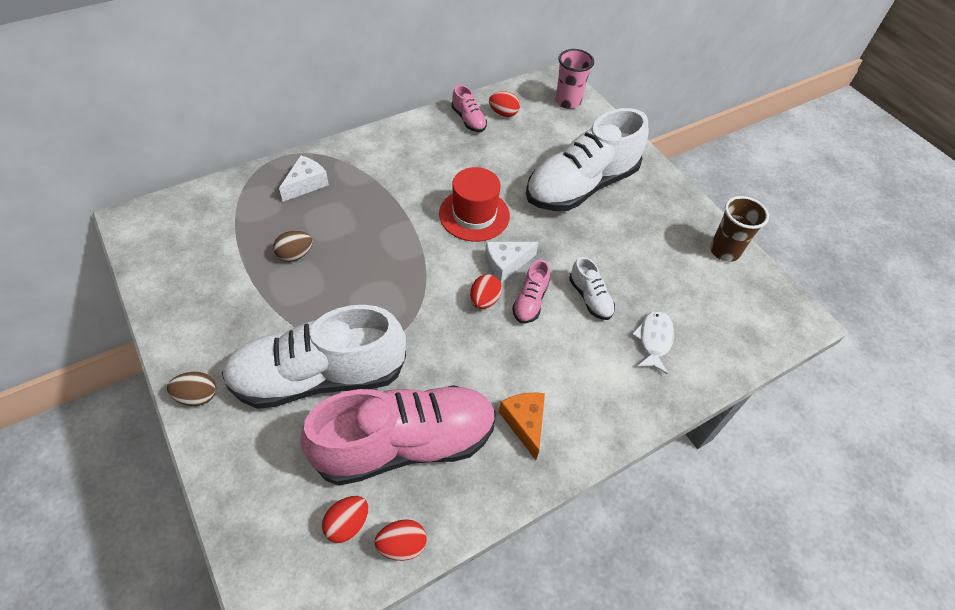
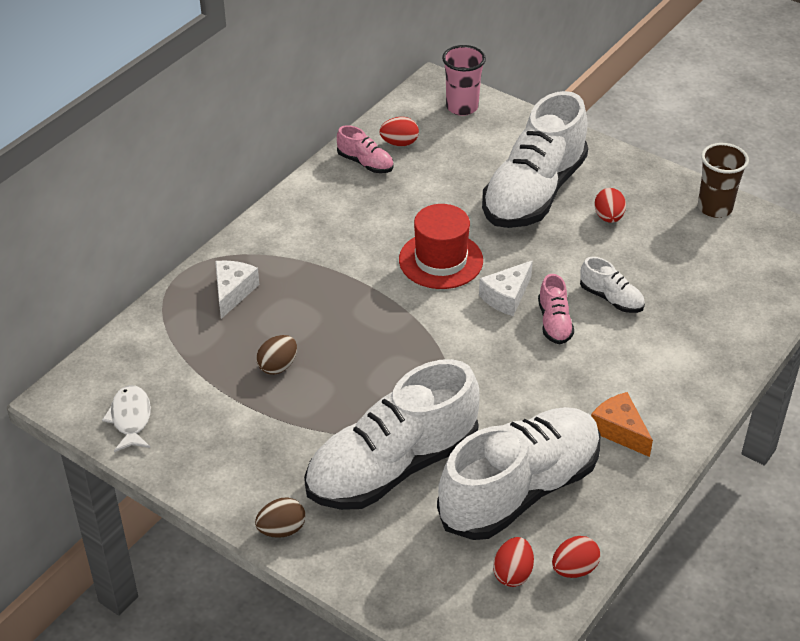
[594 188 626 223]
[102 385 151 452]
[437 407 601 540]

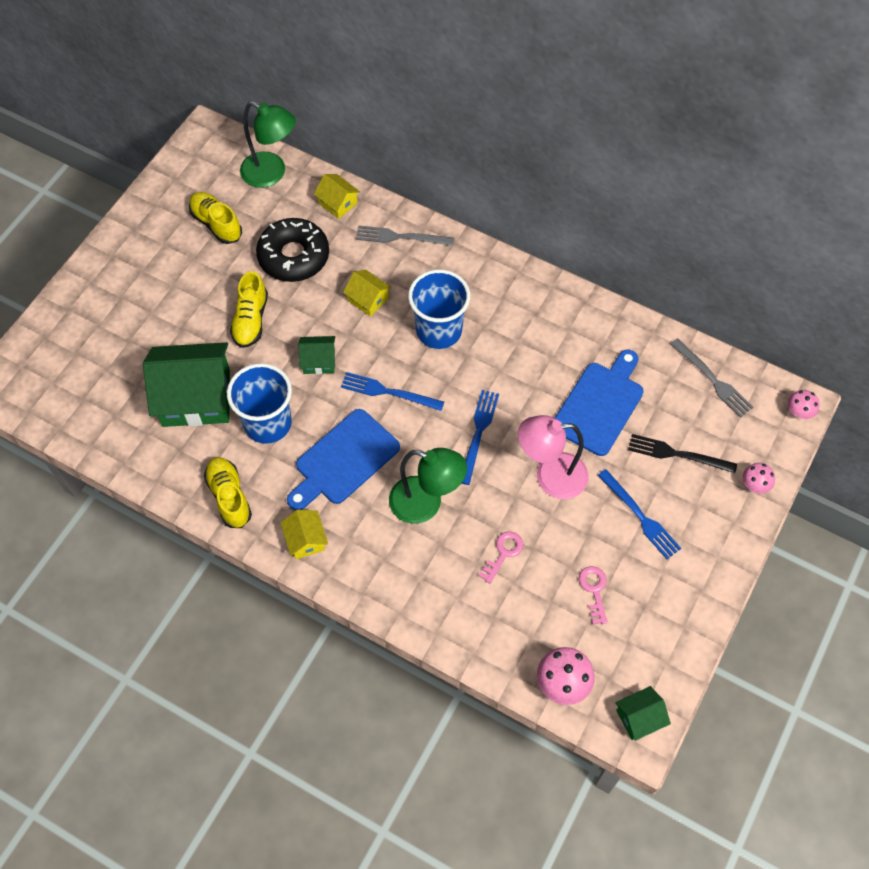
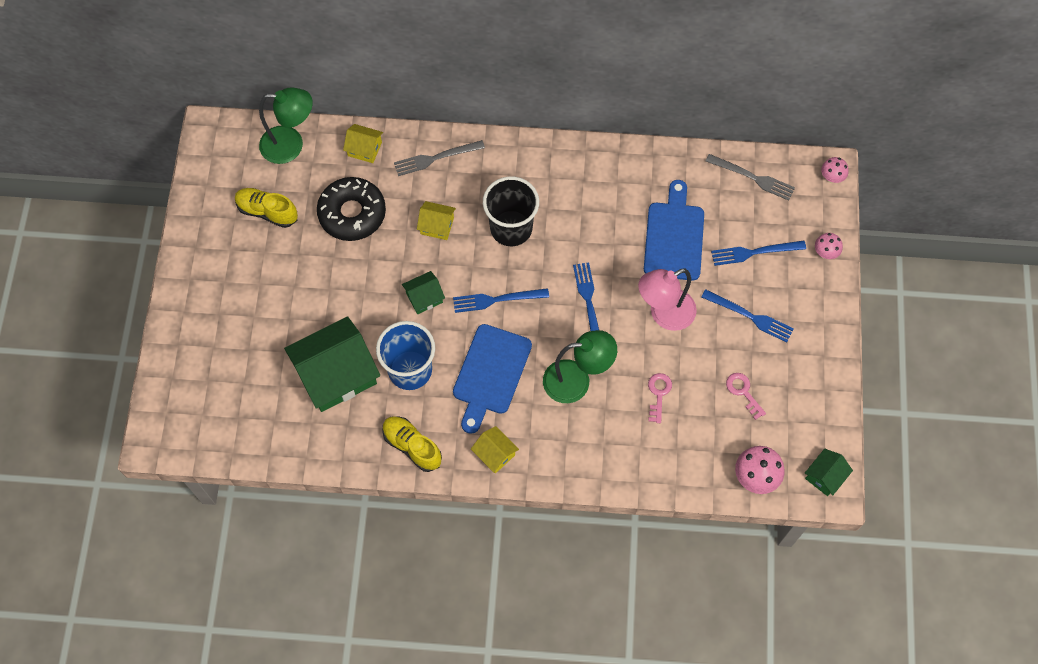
[230 271 268 348] (first image)
[483 176 539 246]
[711 241 806 266]

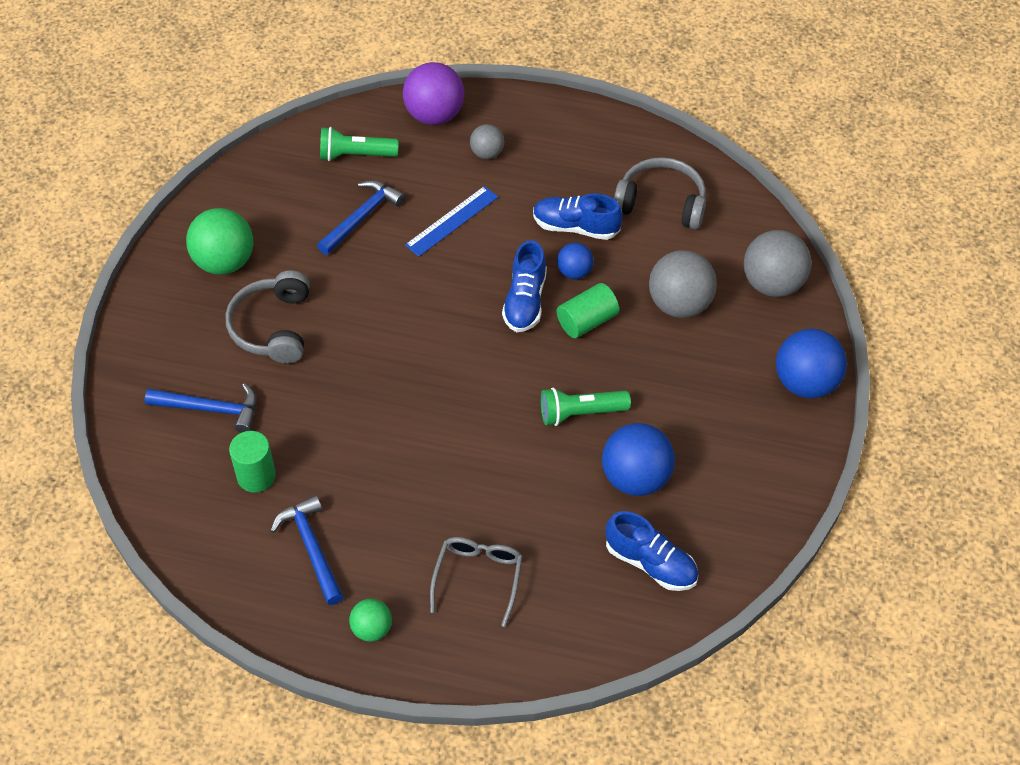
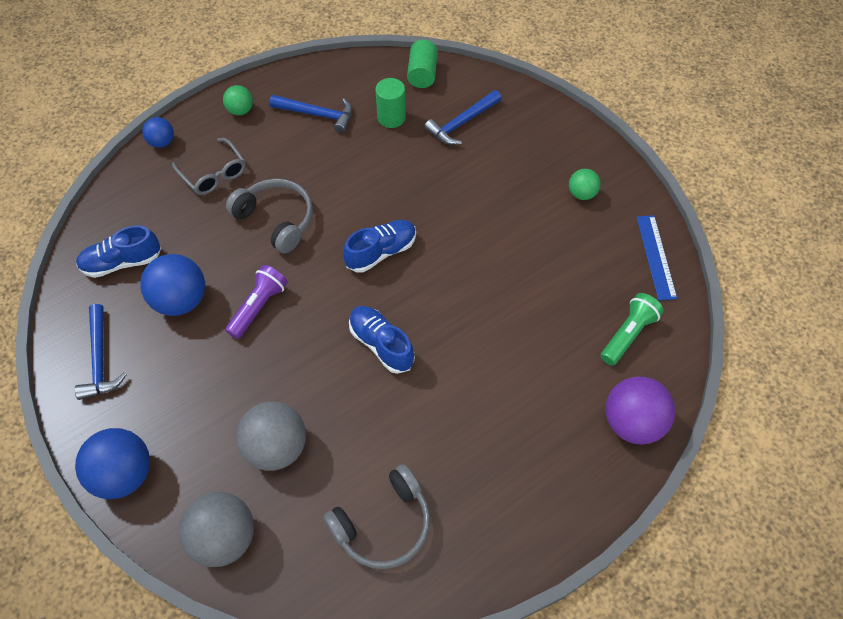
[470 124 504 159] (first image)
[226 179 313 254]
[75 304 126 400]
[637 215 677 300]
[343 220 416 272]
[142 117 174 148]
[407 40 438 88]
[225 265 288 339]
[569 169 601 200]

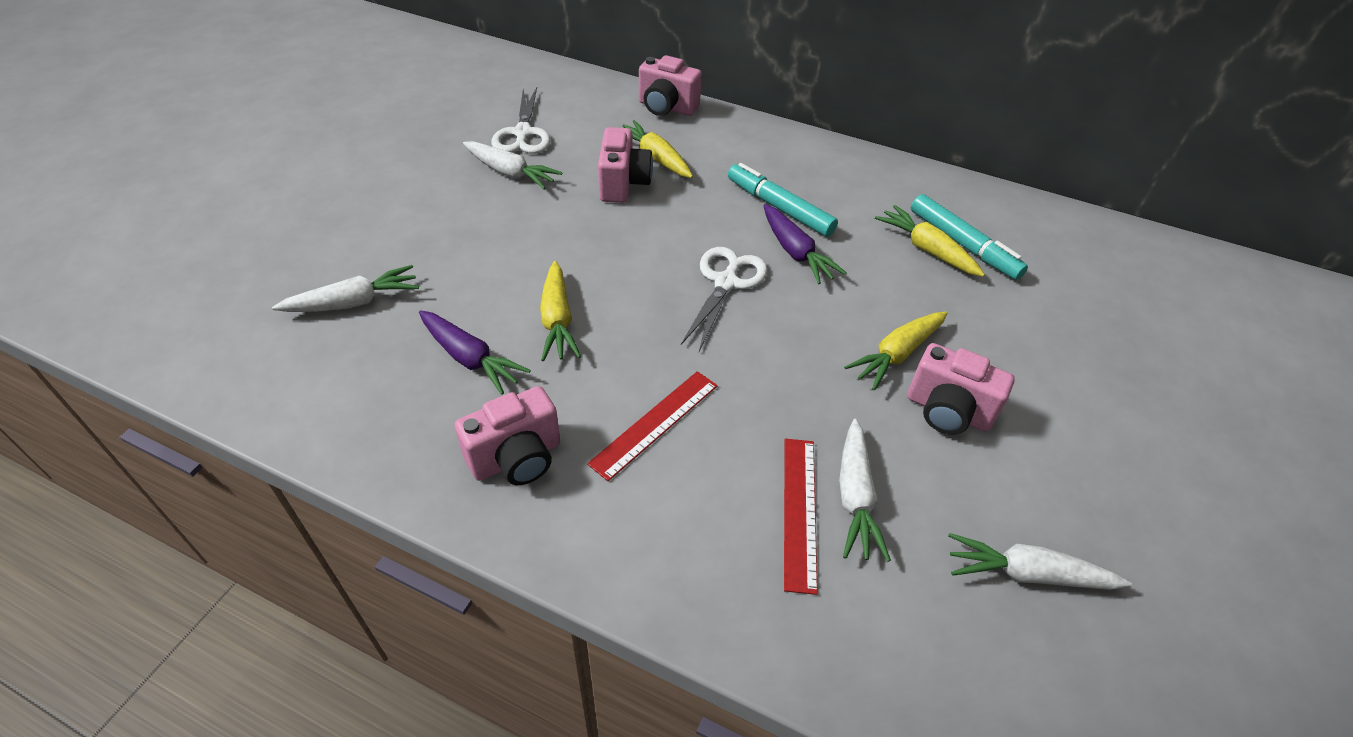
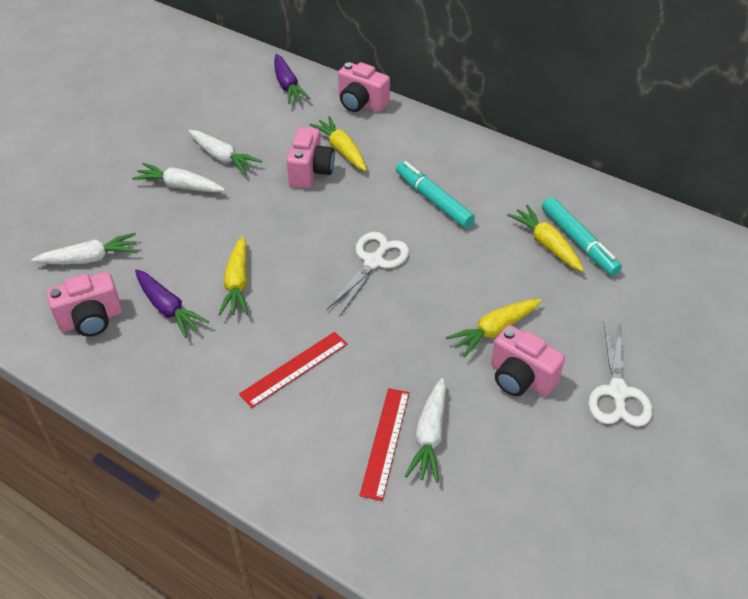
[46 272 122 337]
[588 321 653 427]
[274 54 311 104]
[132 163 225 192]

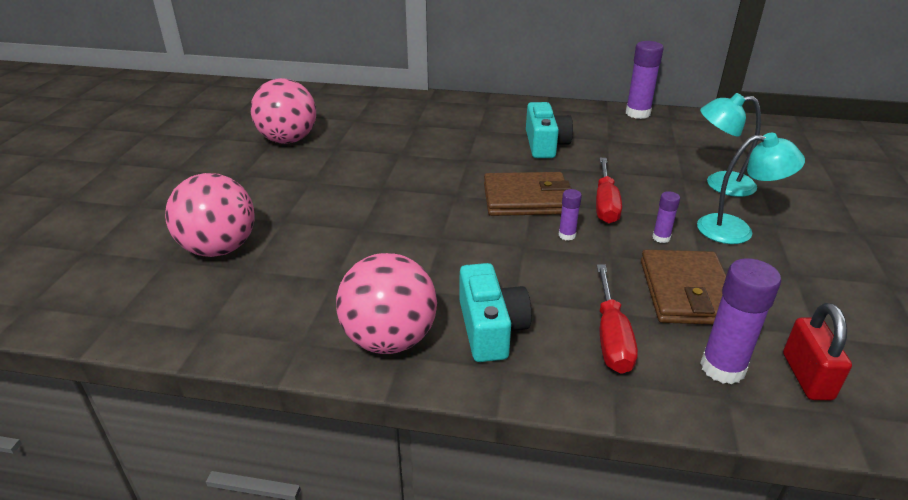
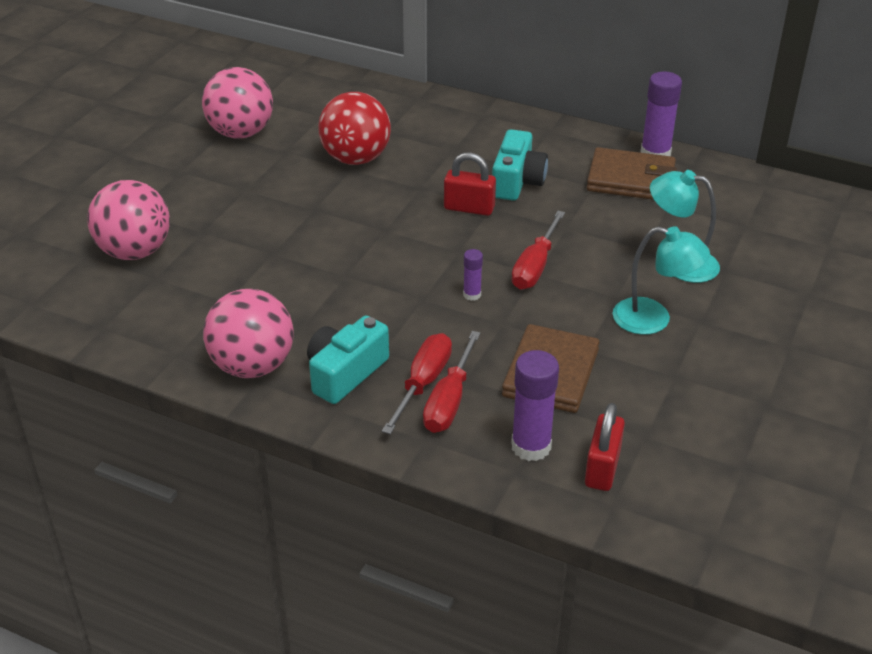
[652 191 680 243] (first image)
[318 92 391 165]
[382 333 452 434]
[444 152 496 216]
[587 147 677 200]
[307 315 389 404]

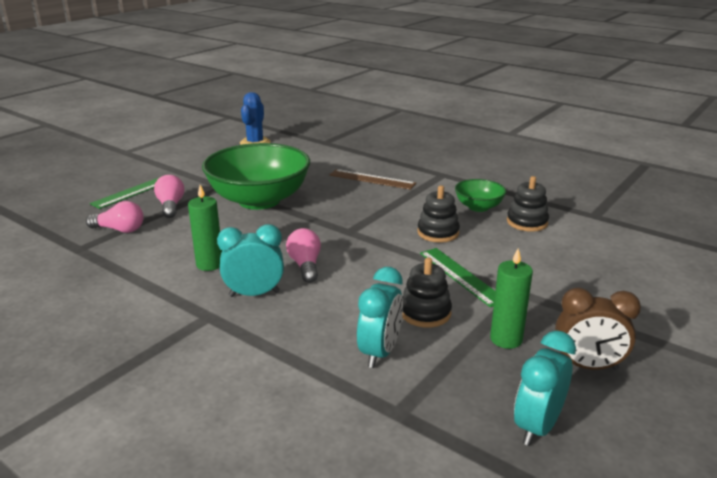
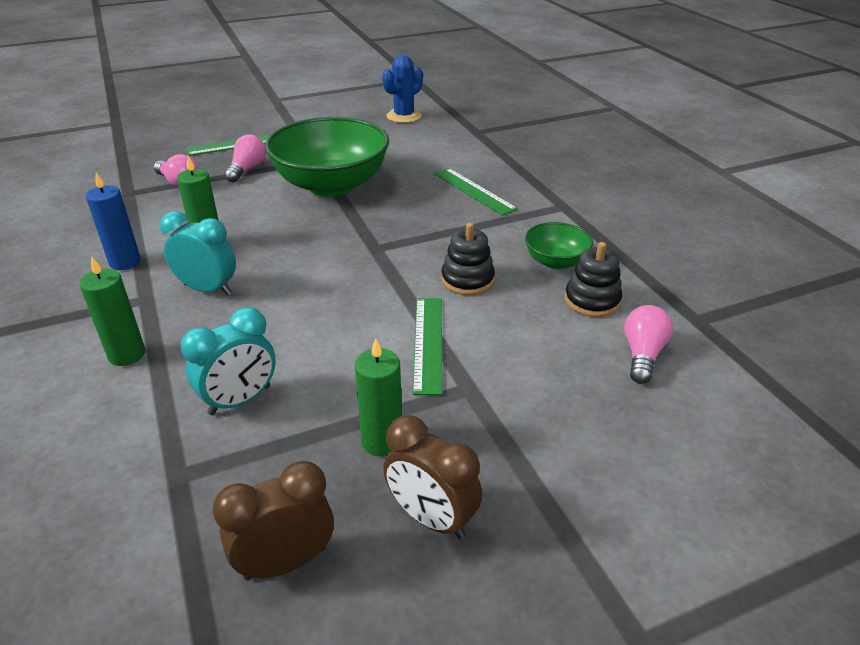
[402 258 452 328] (first image)
[79 256 145 366]
[86 173 141 270]
[624 305 673 384]
[434 168 518 216]
[213 461 334 580]

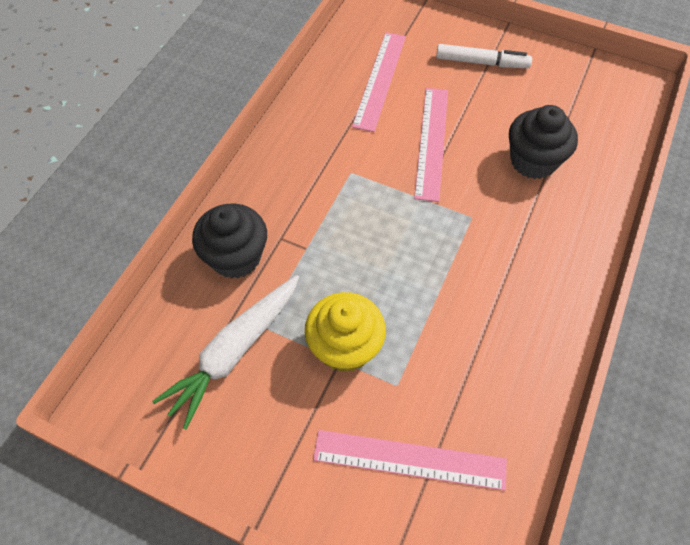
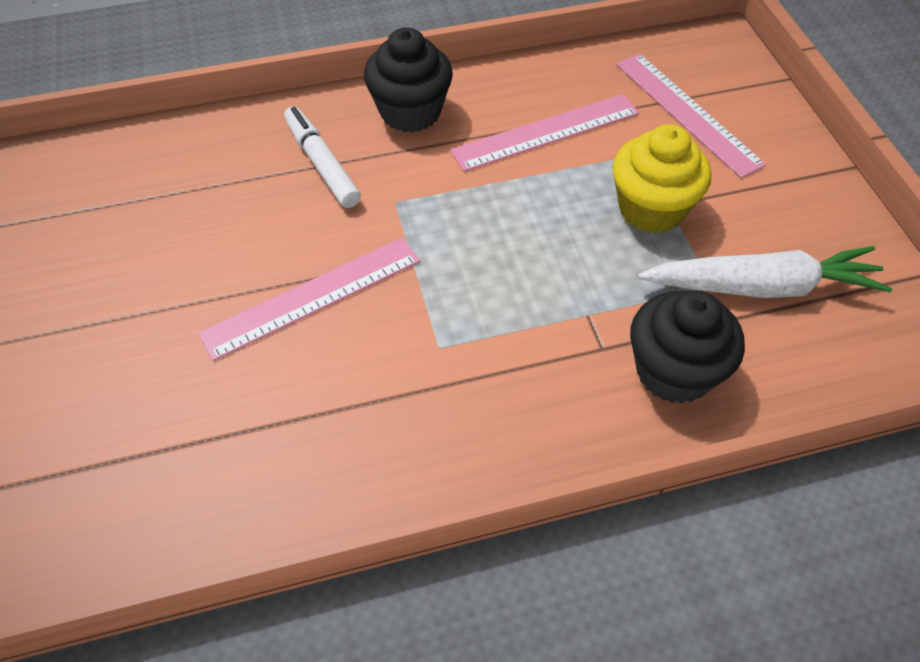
[450 94 639 172]
[284 106 361 208]
[364 27 453 133]

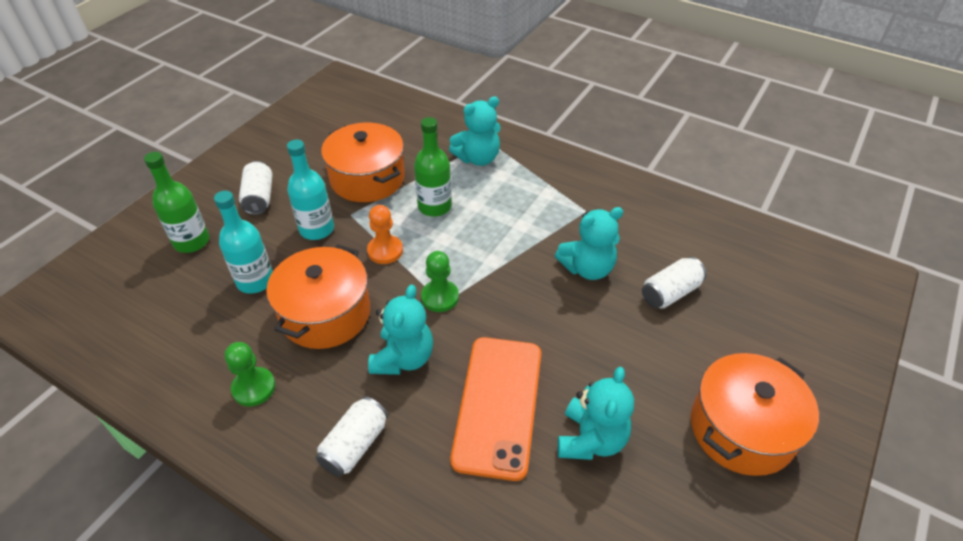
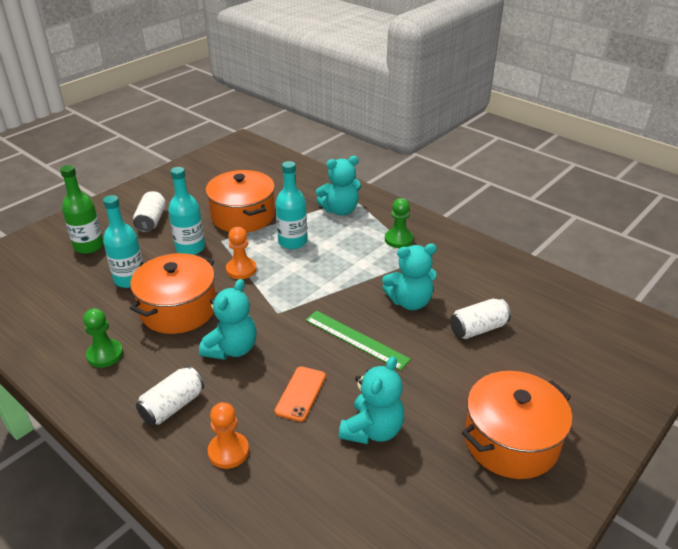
[208 402 249 469]
[305 311 411 370]
[385 198 413 248]
[276 161 307 249]
[274 366 326 422]

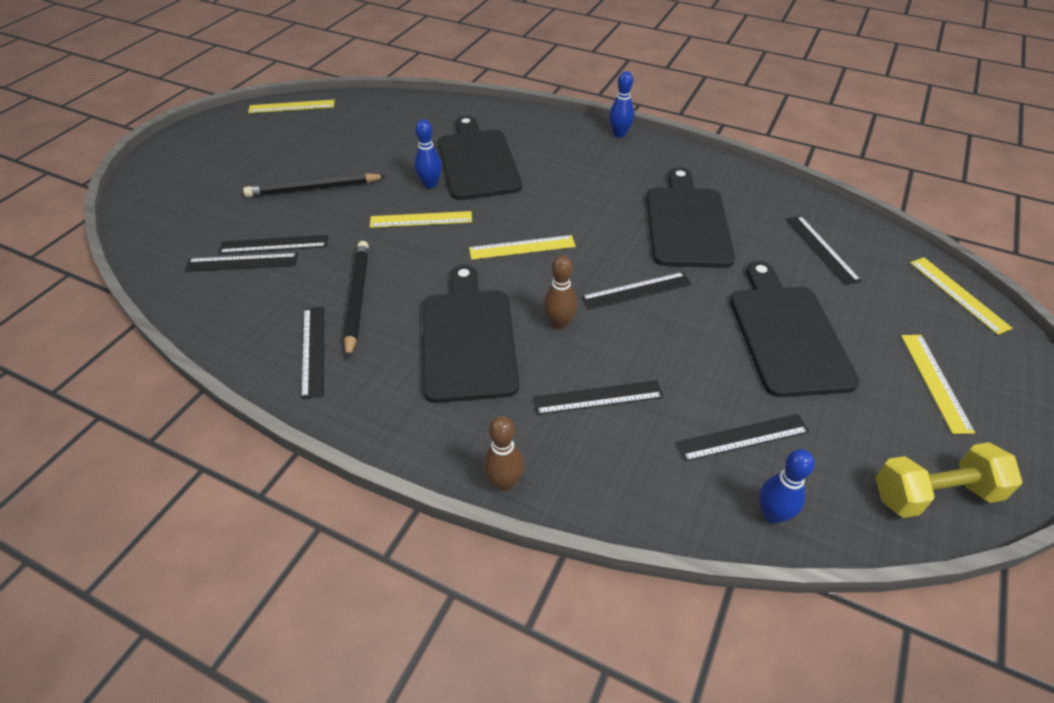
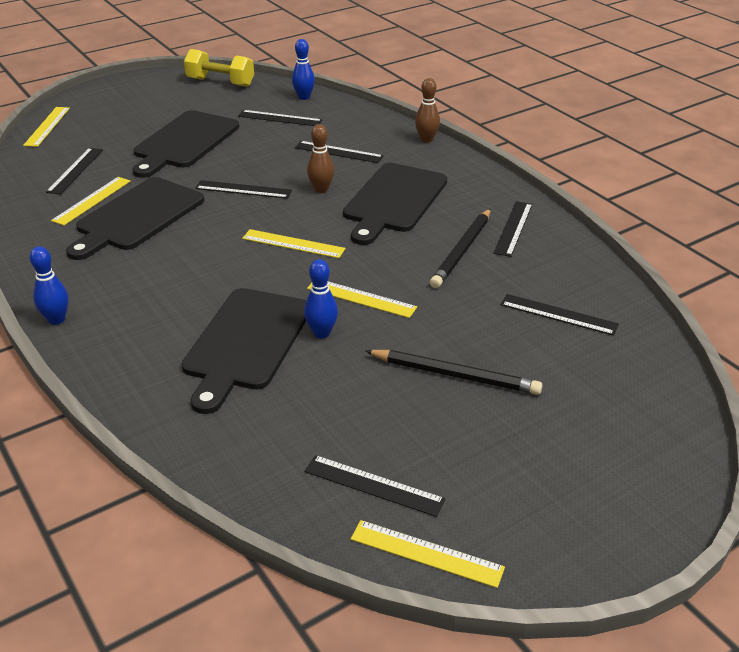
[305 455 445 517]
[51 177 130 225]

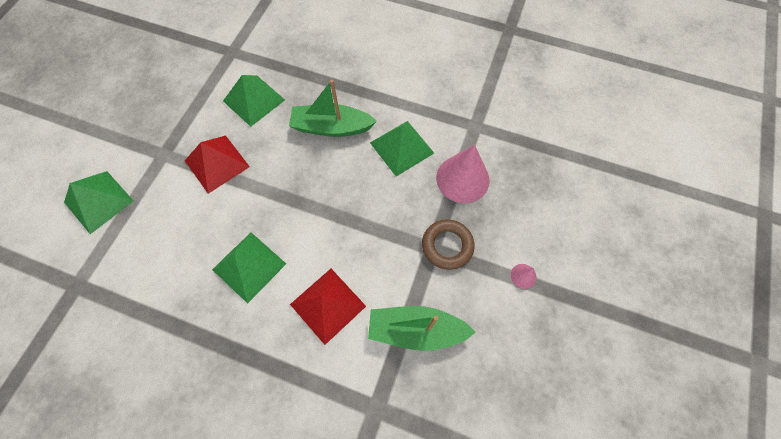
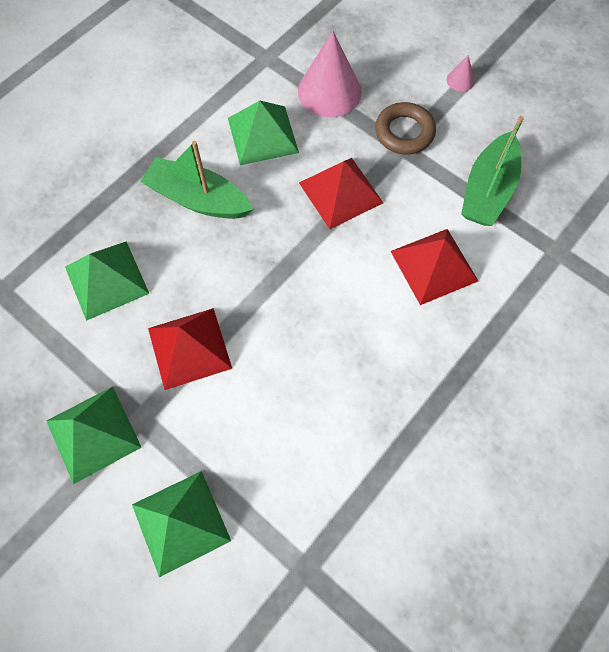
[299 158 383 229]
[47 386 142 484]
[140 141 253 219]

